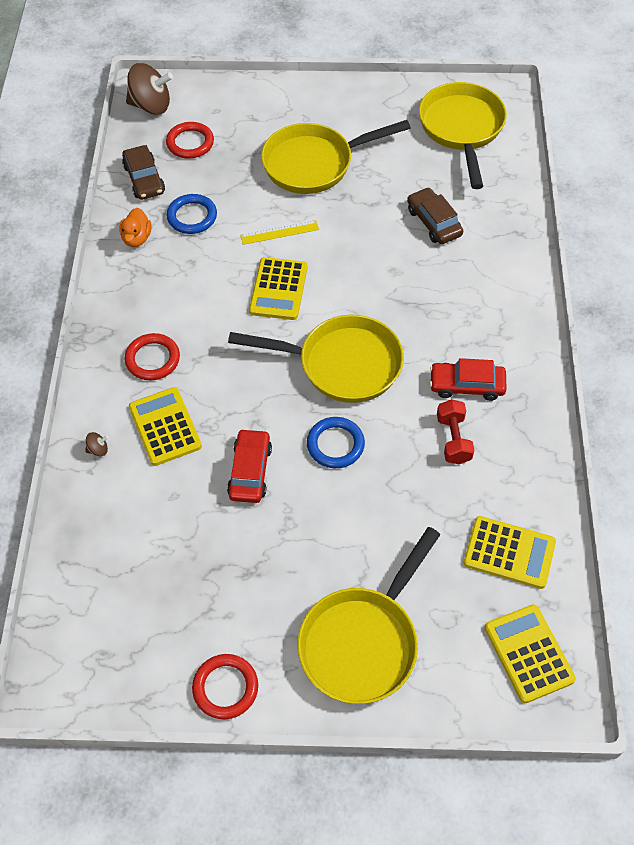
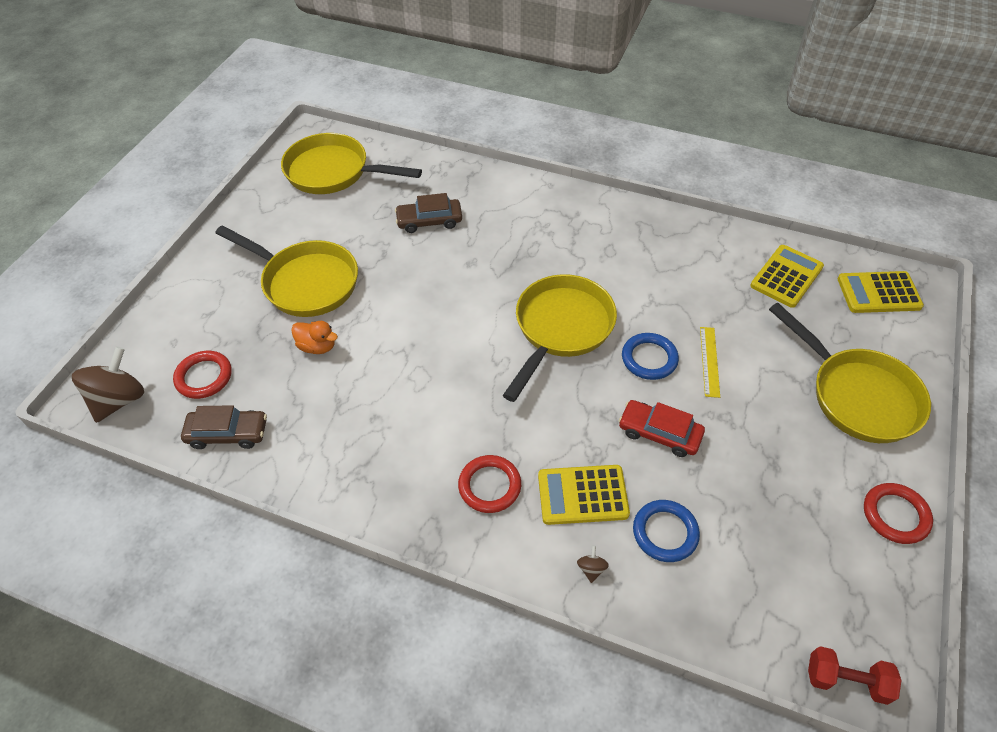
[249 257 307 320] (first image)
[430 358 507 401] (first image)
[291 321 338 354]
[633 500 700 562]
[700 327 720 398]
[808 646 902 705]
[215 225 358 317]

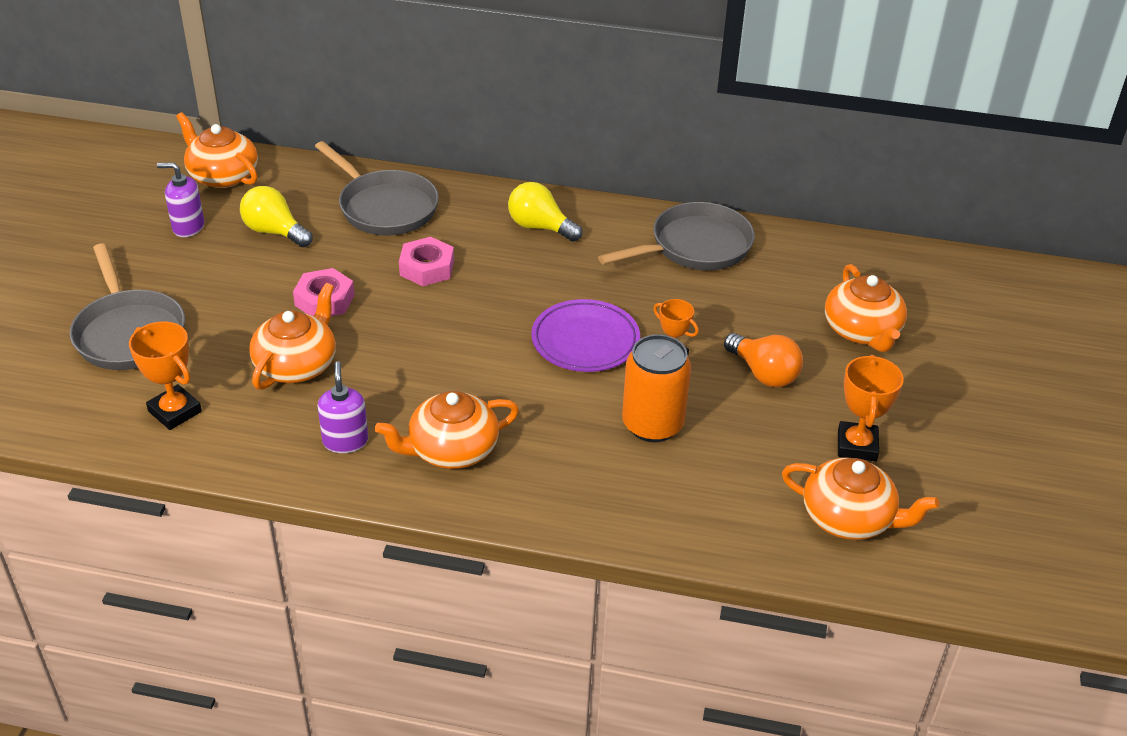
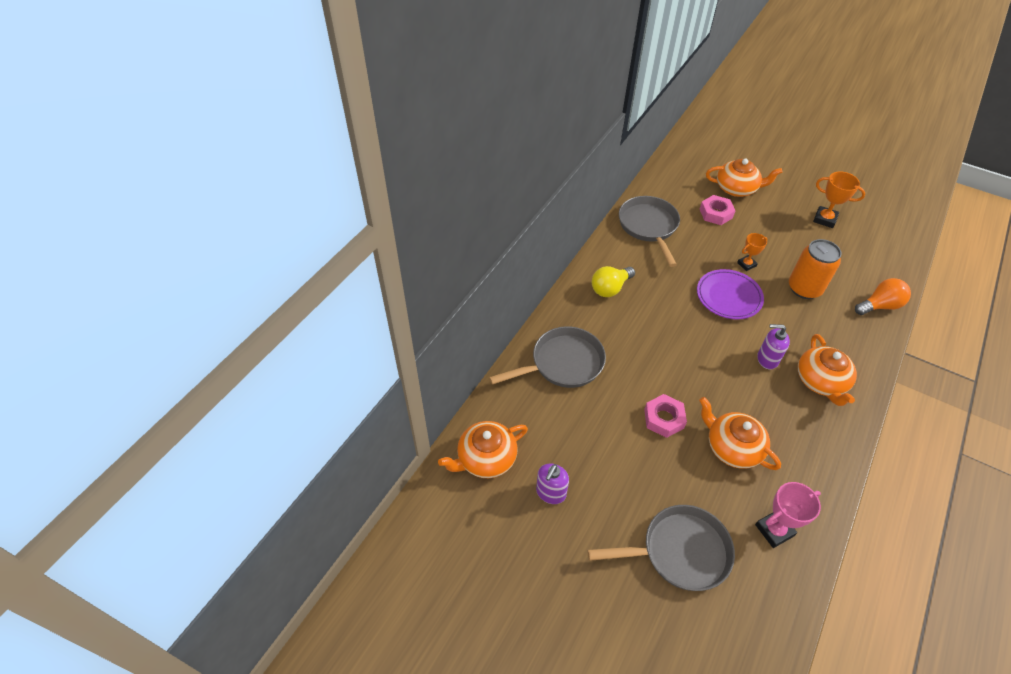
[240 186 313 247] (first image)
[782 458 939 540] (first image)
[757 324 790 369]
[700 195 736 225]
[855 278 911 315]
[755 482 821 548]

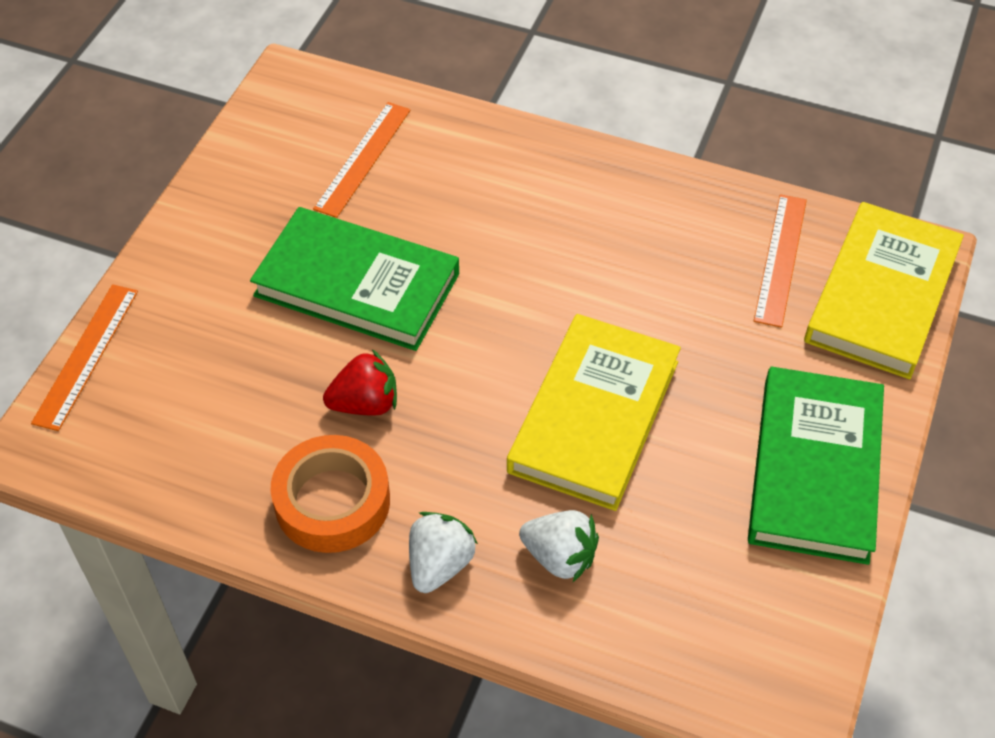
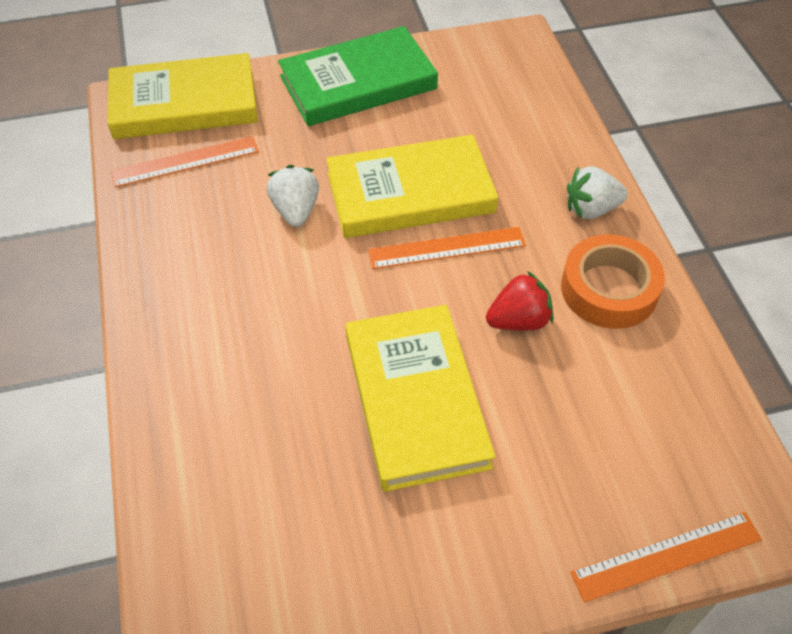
[368 227 526 269]
[267 165 319 227]
[346 305 496 492]
[486 271 553 331]

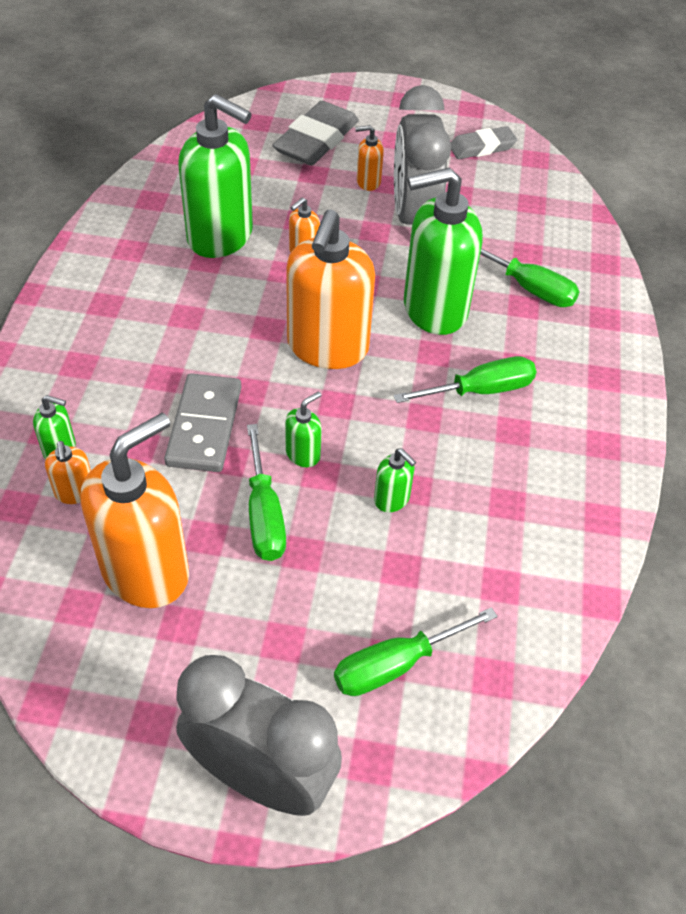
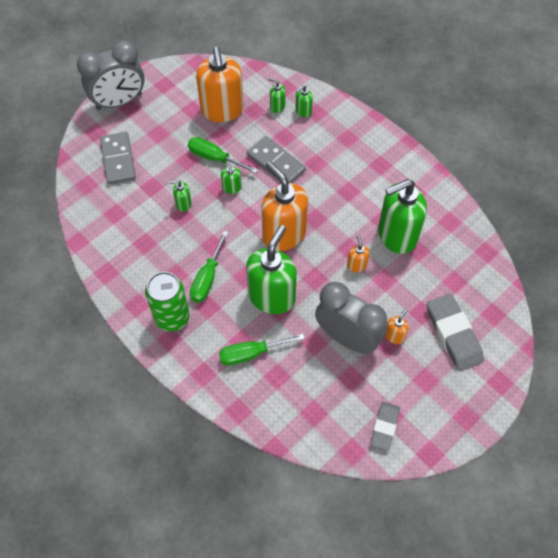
[145 272 190 332]
[100 132 136 184]
[268 78 286 113]

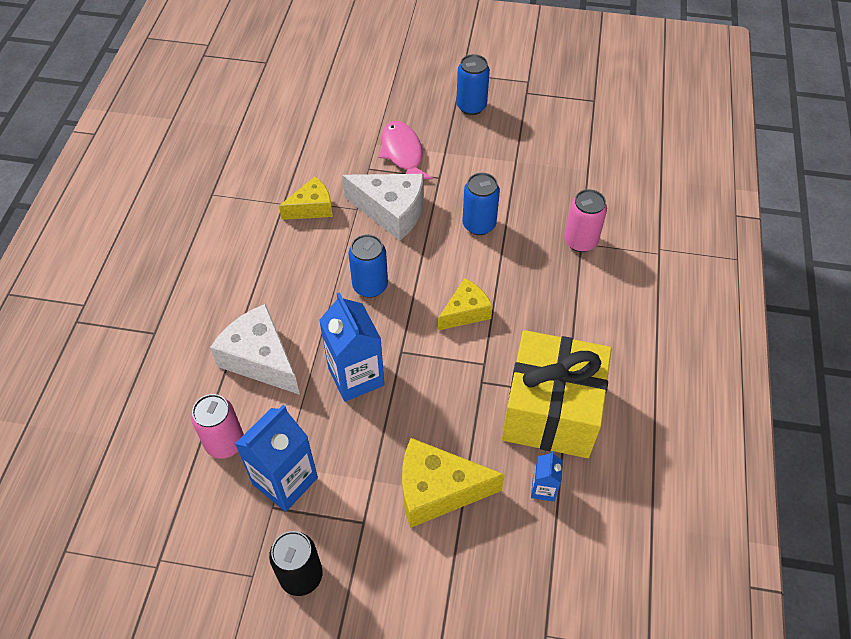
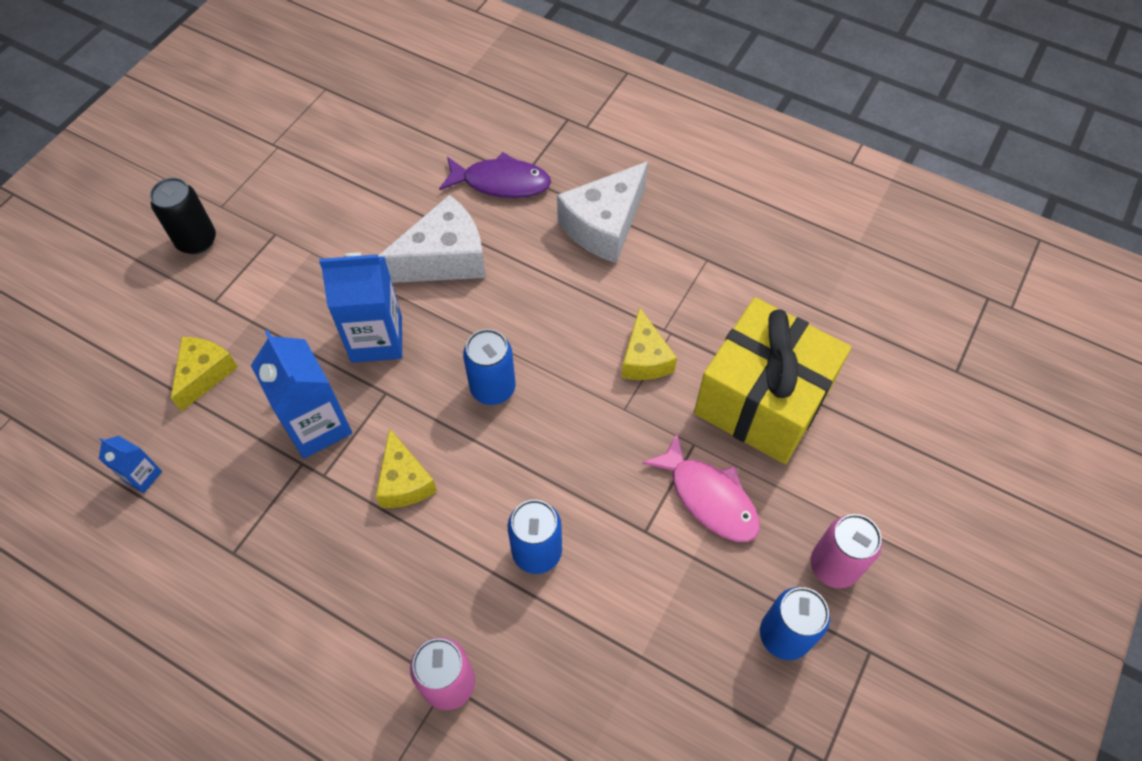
[439 152 551 198]
[811 514 882 588]
[251 330 352 458]
[557 161 648 263]
[694 297 851 464]
[642 433 760 542]
[171 337 238 412]

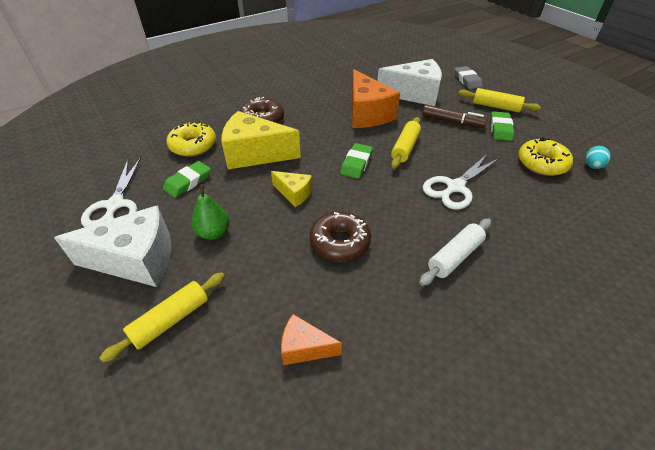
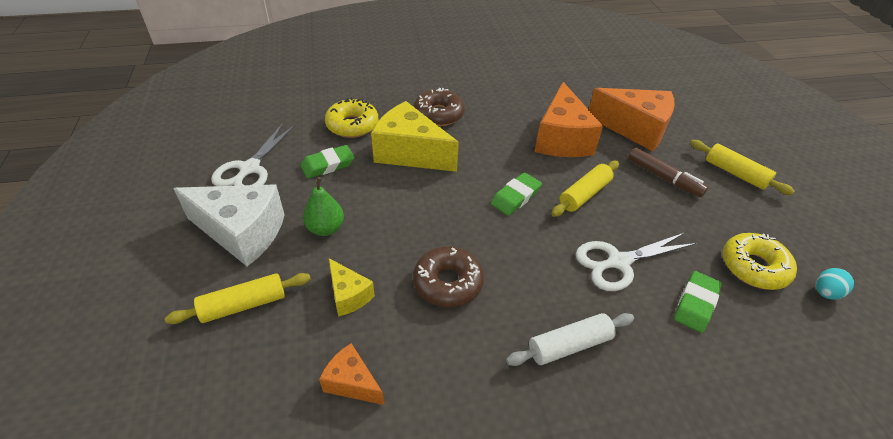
[454 66 483 89] (first image)
[329 258 375 317]
[674 271 722 333]
[588 88 675 151]

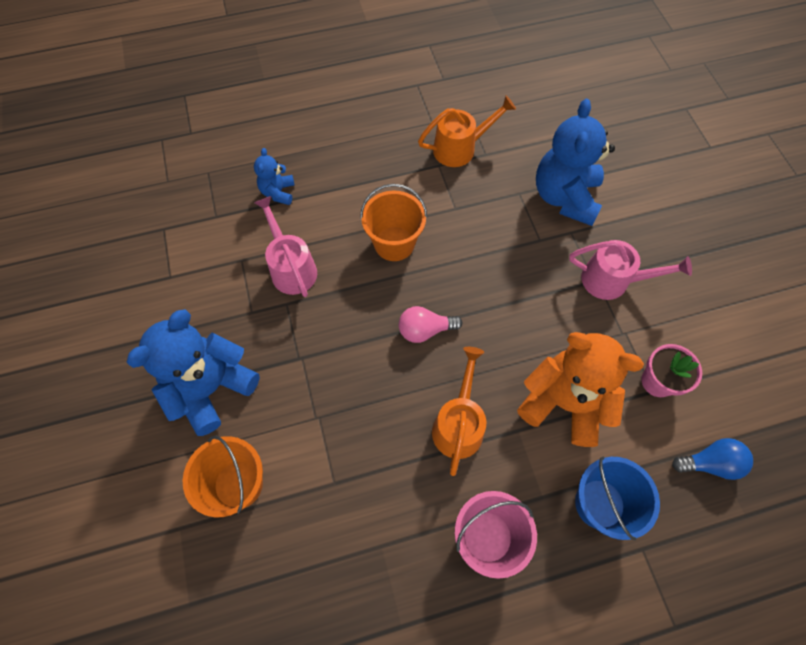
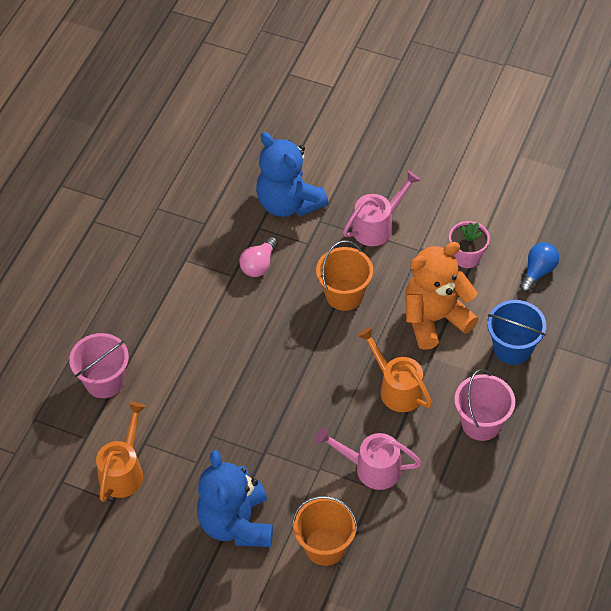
[315 427 422 490]
[316 241 373 311]
[239 237 278 277]
[96 402 146 502]
[69 333 129 398]

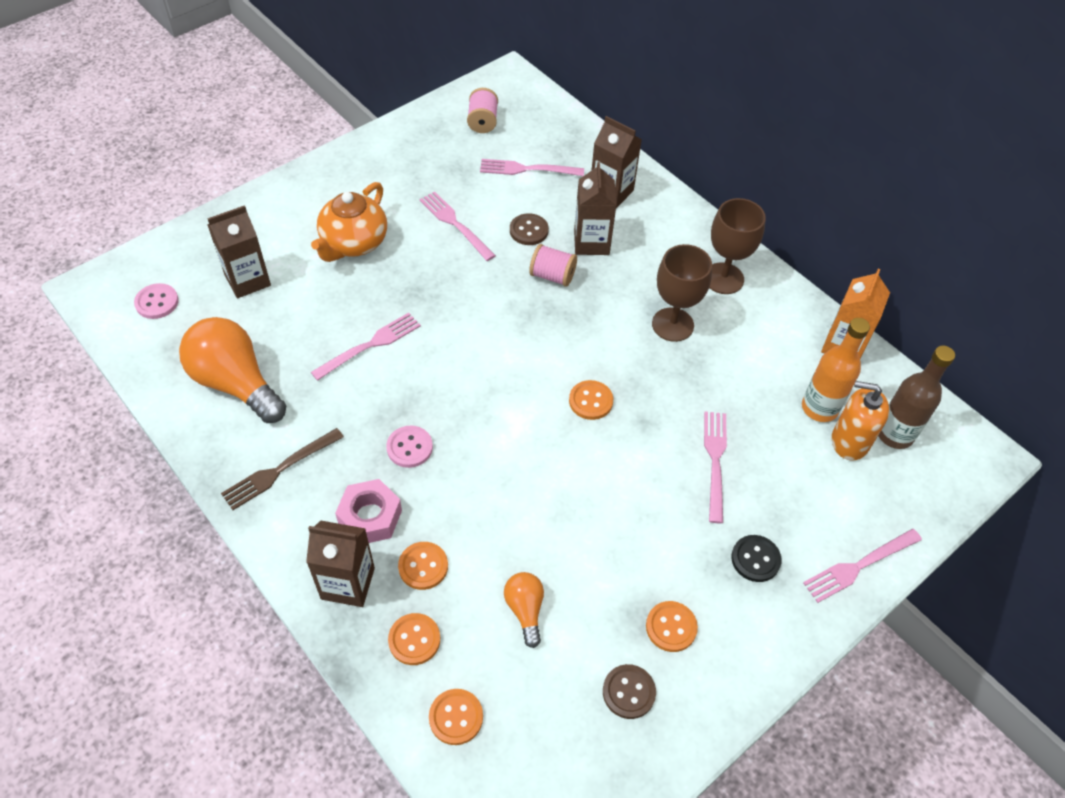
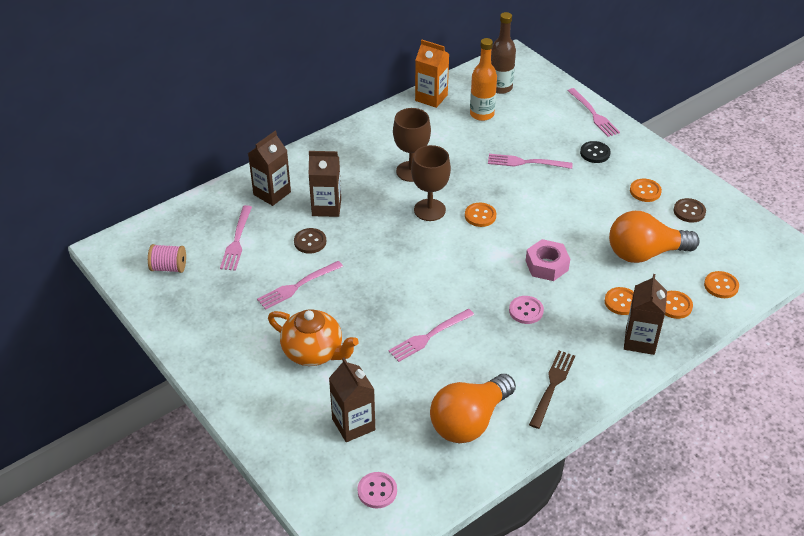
[529 244 577 287] (first image)
[832 381 889 461] (first image)
[526 239 570 281]
[411 145 451 221]
[529 351 575 429]
[388 309 474 362]
[609 211 700 263]

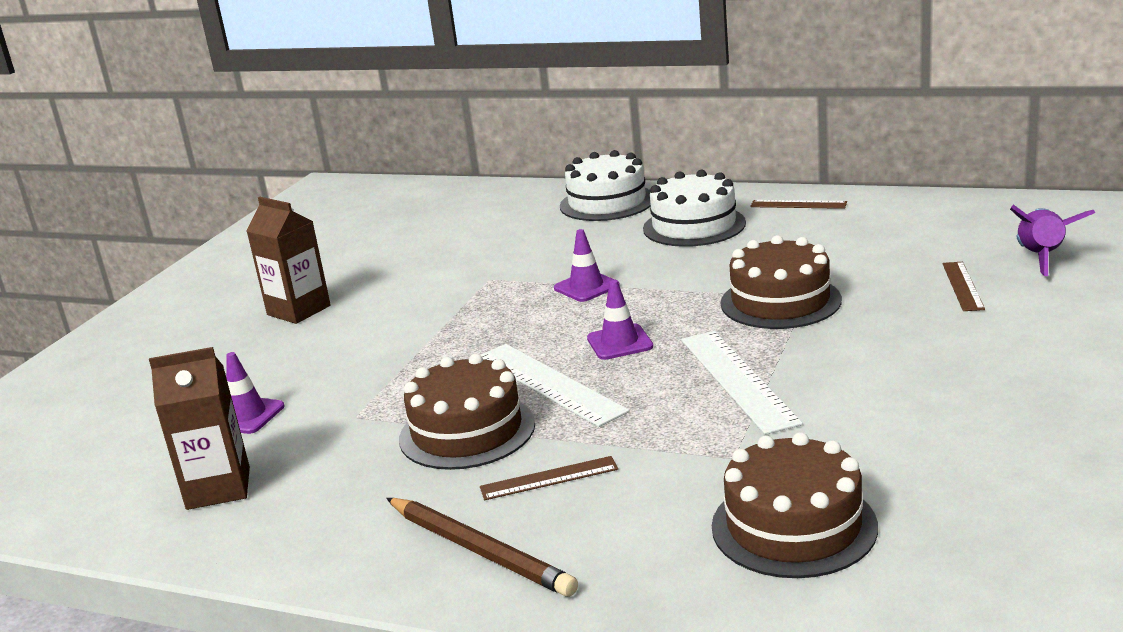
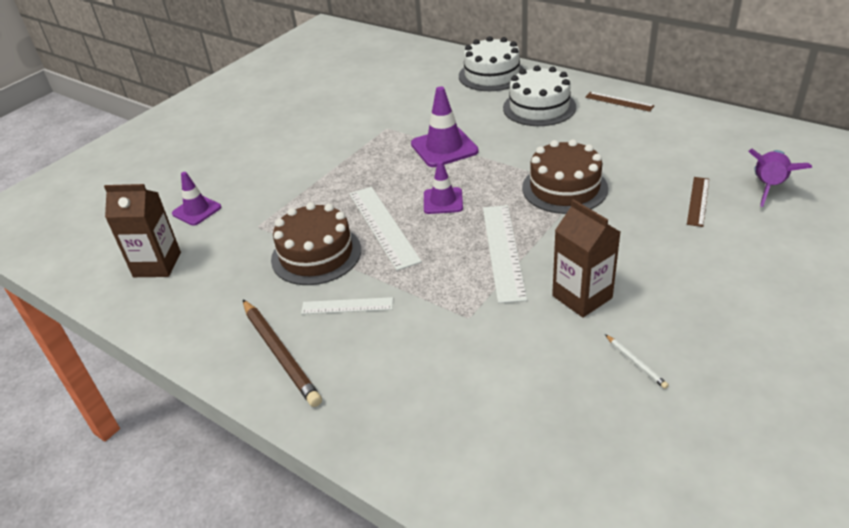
[712 432 878 578] (first image)
[605 334 669 389]
[552 199 620 318]
[301 297 393 314]
[411 86 479 167]

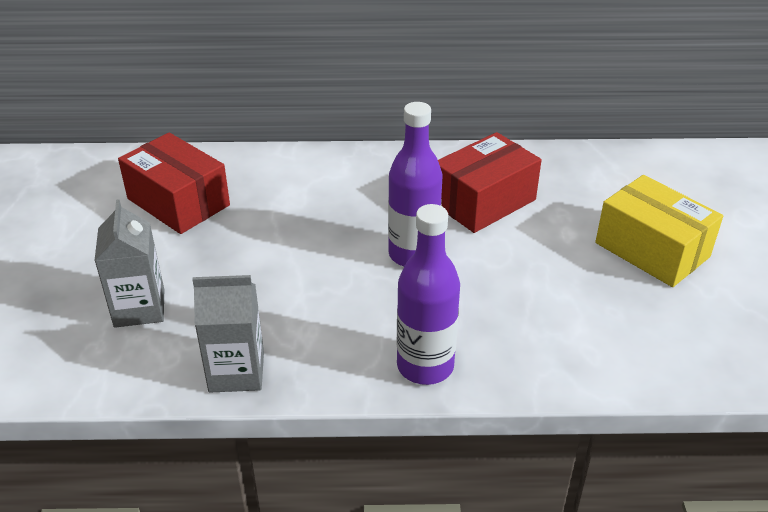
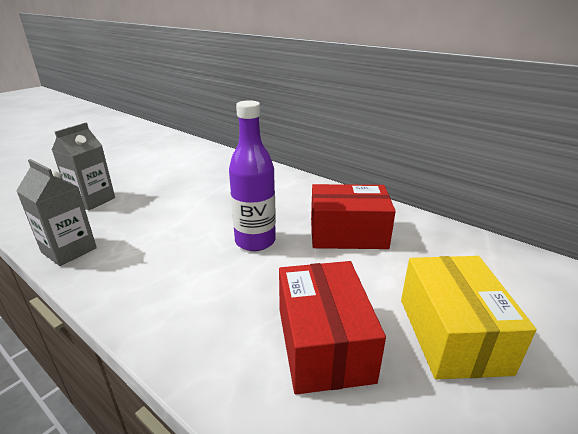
[397 204 460 385] (first image)
[279 261 386 395]

